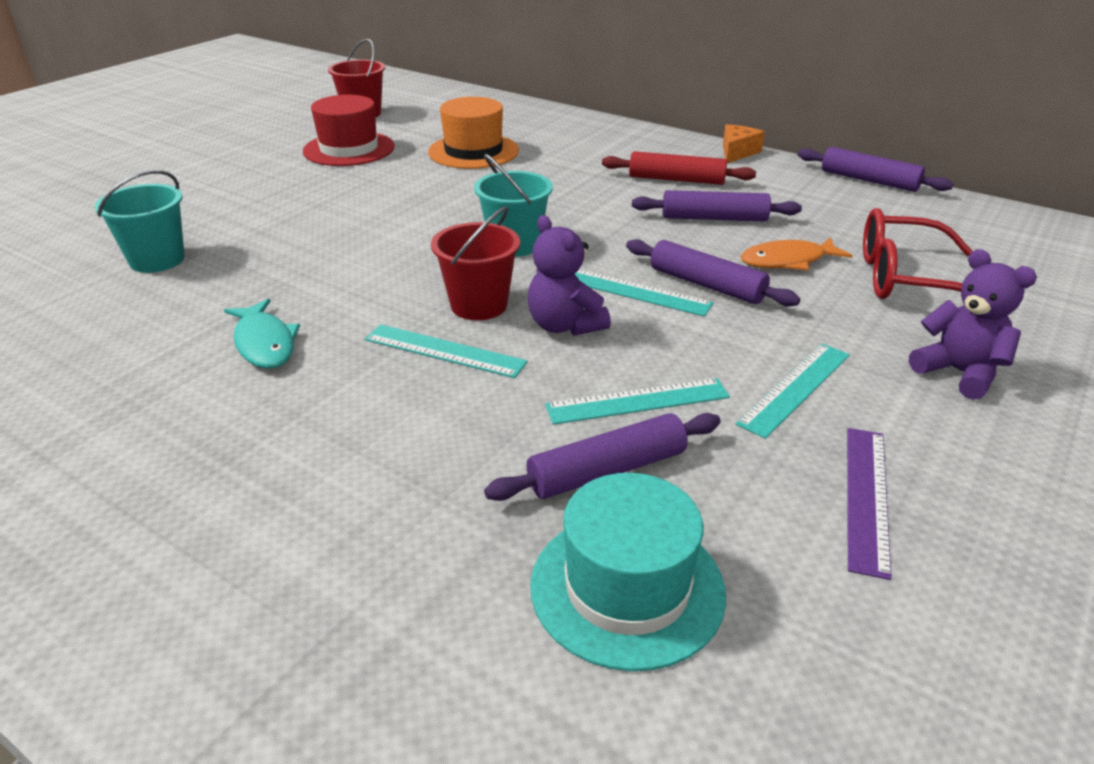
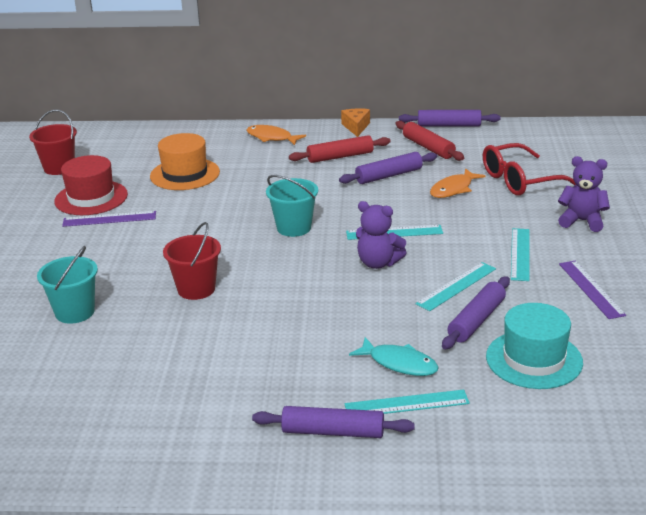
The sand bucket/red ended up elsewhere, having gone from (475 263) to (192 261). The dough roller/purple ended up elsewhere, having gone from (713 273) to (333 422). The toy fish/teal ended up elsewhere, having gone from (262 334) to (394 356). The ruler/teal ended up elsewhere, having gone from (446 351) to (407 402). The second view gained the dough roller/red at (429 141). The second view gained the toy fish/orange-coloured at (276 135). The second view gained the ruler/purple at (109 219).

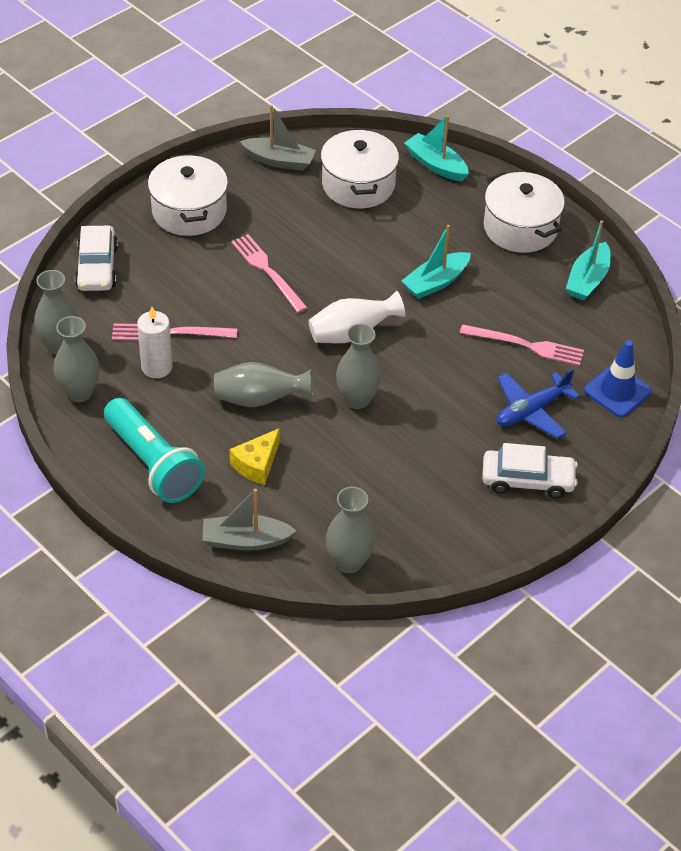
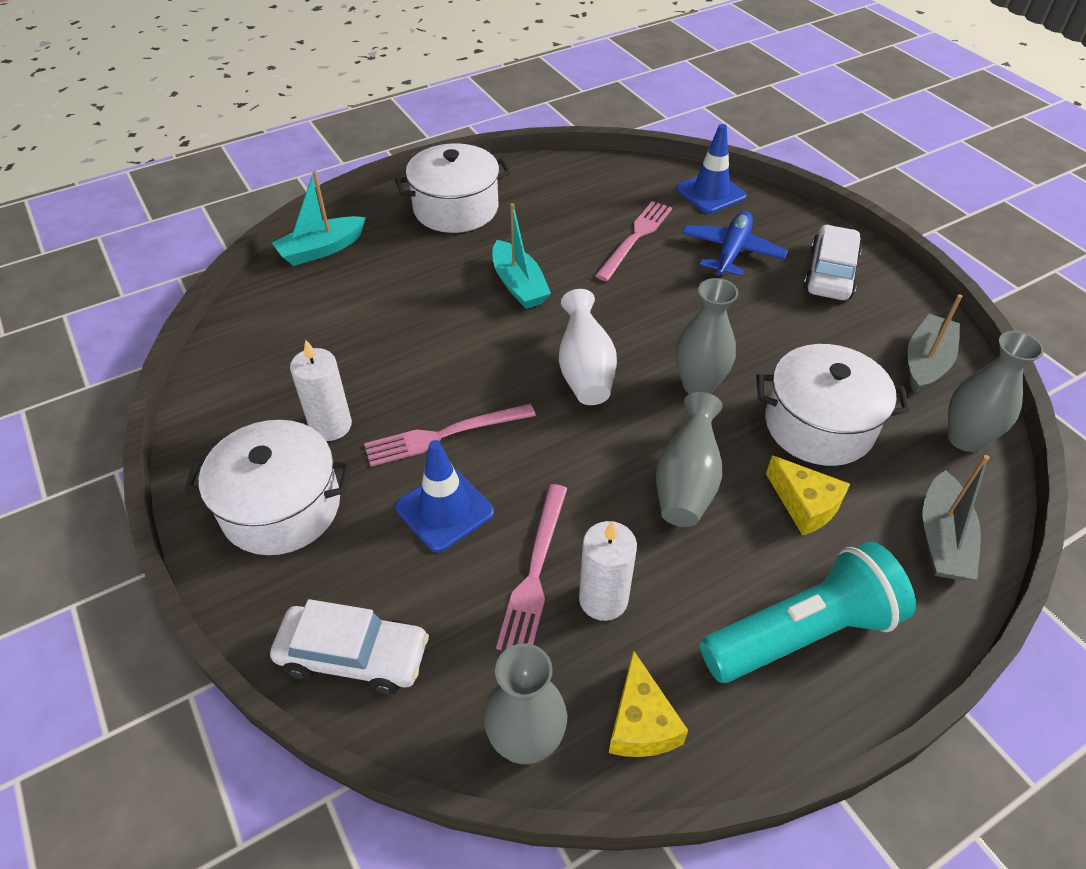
The toy boat/gray ended up elsewhere, having gone from (278 138) to (934 343). The cooking pot/white ended up elsewhere, having gone from (360 168) to (832 405). The second view lost the toy boat/teal at (588 260). Where the flower vase/gray stood at (76 359), the cheese wedge/golden came to stand at (648 703). The plane/cobalt at (538 403) ended up facing another way, 135 degrees counterclockwise from before. The second view gained the pillar candle/white at (321 390). The second view gained the safety cone/cobalt at (444 496).

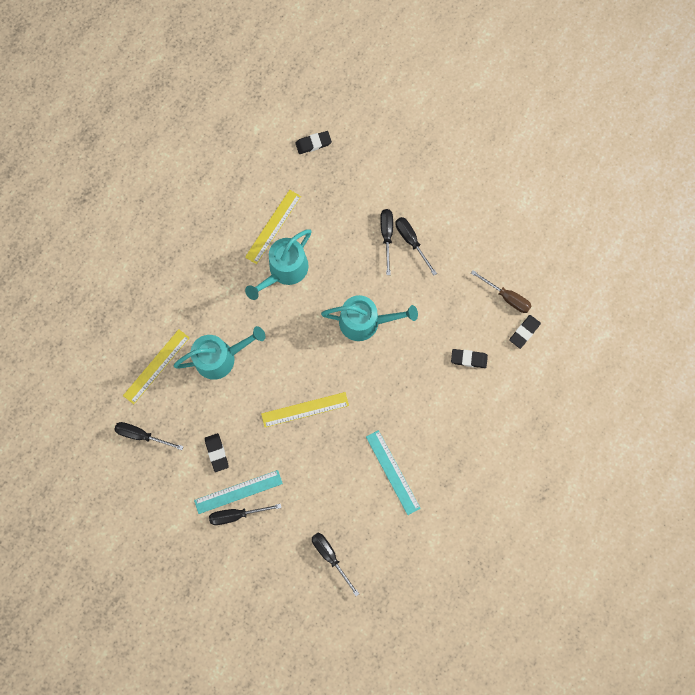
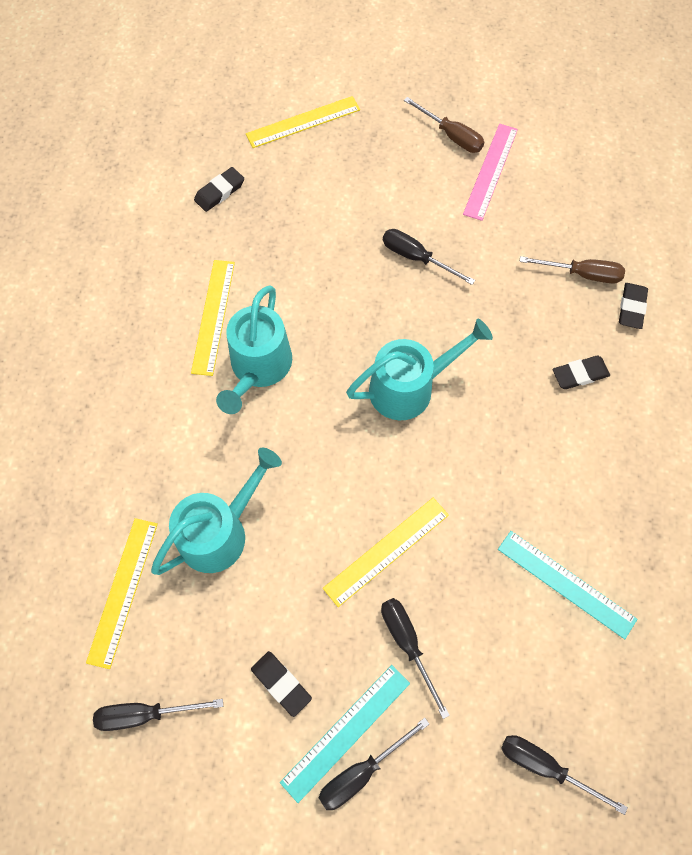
The screwdriver/ebony ended up elsewhere, having gone from (386 242) to (415 658). The second view gained the ruler/golden at (303 122). The second view gained the screwdriver/russet at (444 125). The second view gained the ruler/rose-pink at (490 172).

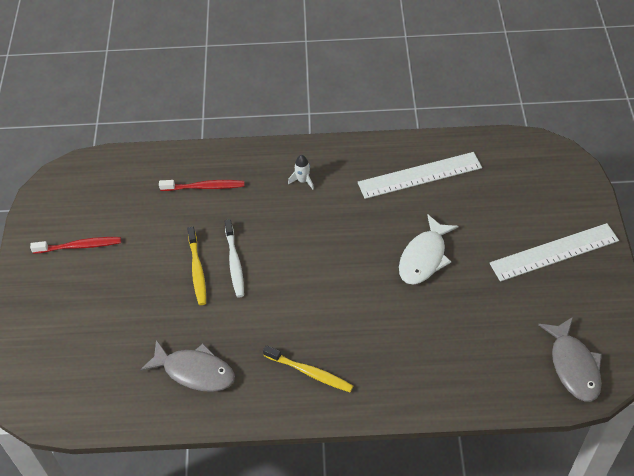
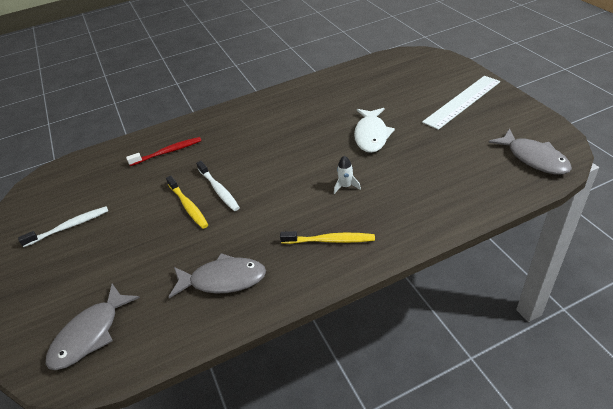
The second view lost the ruler/white at (420 175). The rocket/white ended up elsewhere, having gone from (301 172) to (347 175). What was the tooth brush/red at (75 245) turned into the tooth brush/white at (63 226). The second view gained the toy fish/gray at (93 327).

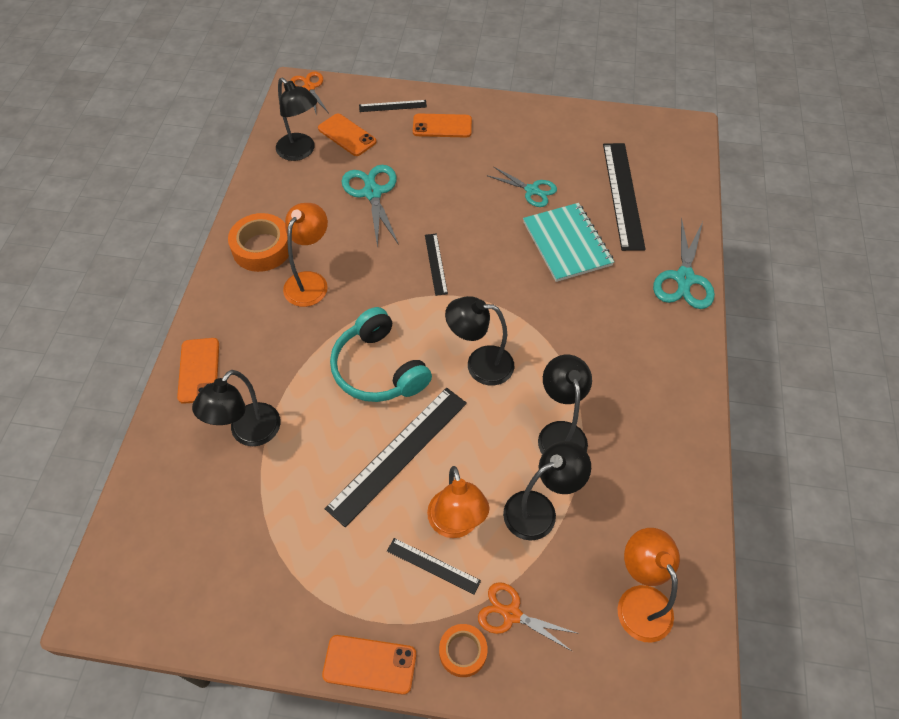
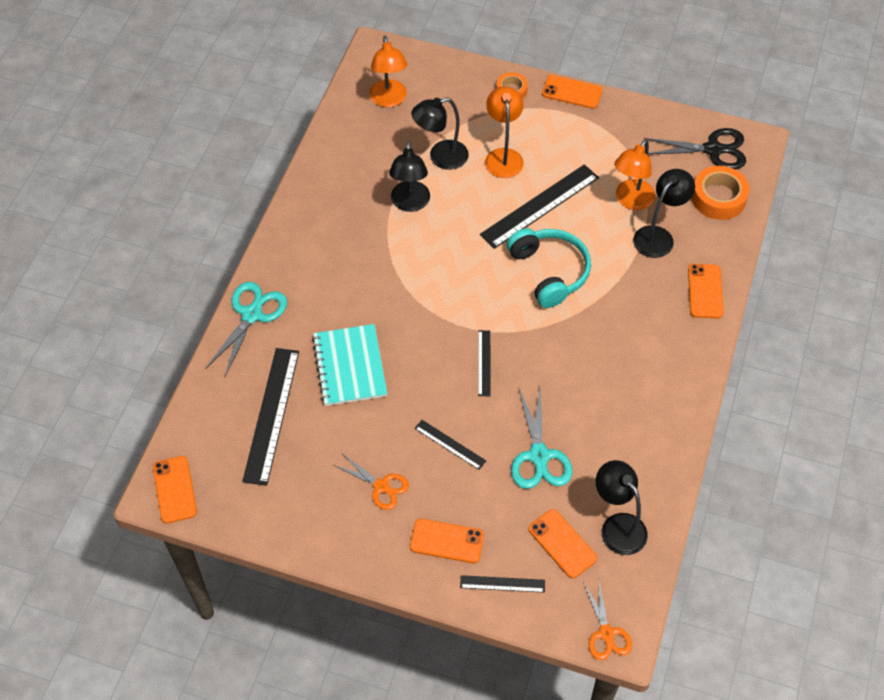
The second view lost the scissors/teal at (522 186). The lamp/orange-coloured ended up elsewhere, having gone from (305 255) to (634 174). The sticky tape/orange-coloured ended up elsewhere, having gone from (258 242) to (720 193). The second view lost the lamp/ebony at (479 341). The ruler/ebony ended up elsewhere, having gone from (434 566) to (450 445). The scissors/orange-coloured ended up elsewhere, having gone from (528 617) to (371 482). The second view gained the scissors/ebony at (695 149). The second view gained the mobile phone/orange-coloured at (175 490).

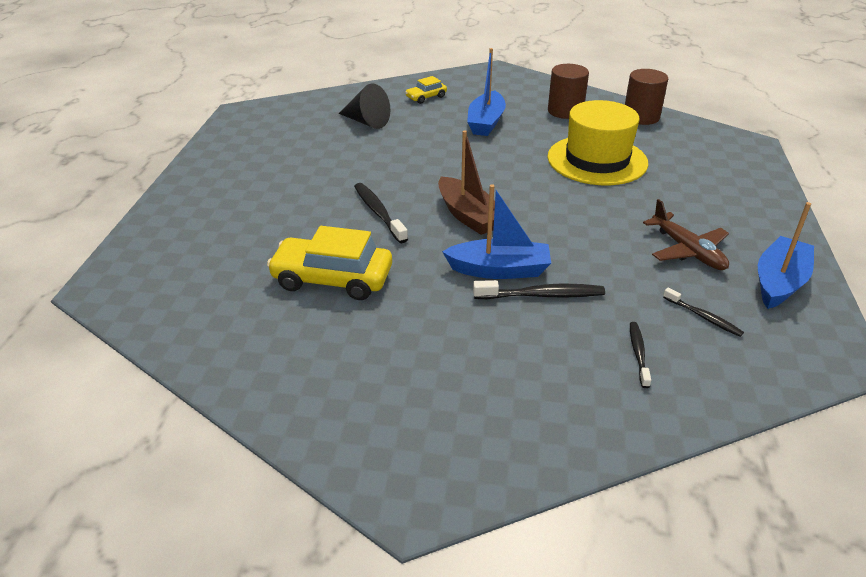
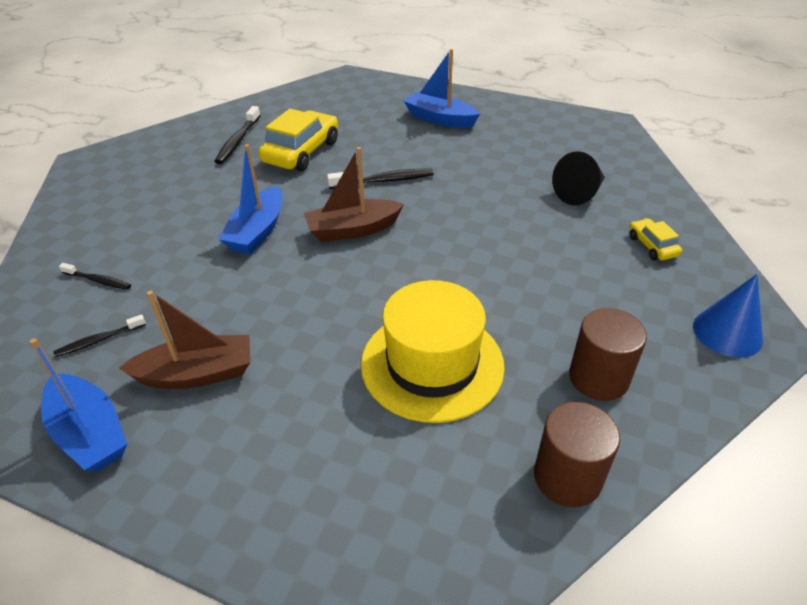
The toy boat/cobalt ended up elsewhere, having gone from (486 92) to (442 88). Where the plane/russet stood at (686 234), the toy boat/russet came to stand at (184 340). The tooth brush/ebony ended up elsewhere, having gone from (539 289) to (237 135). The second view gained the cone/cobalt at (728 316).

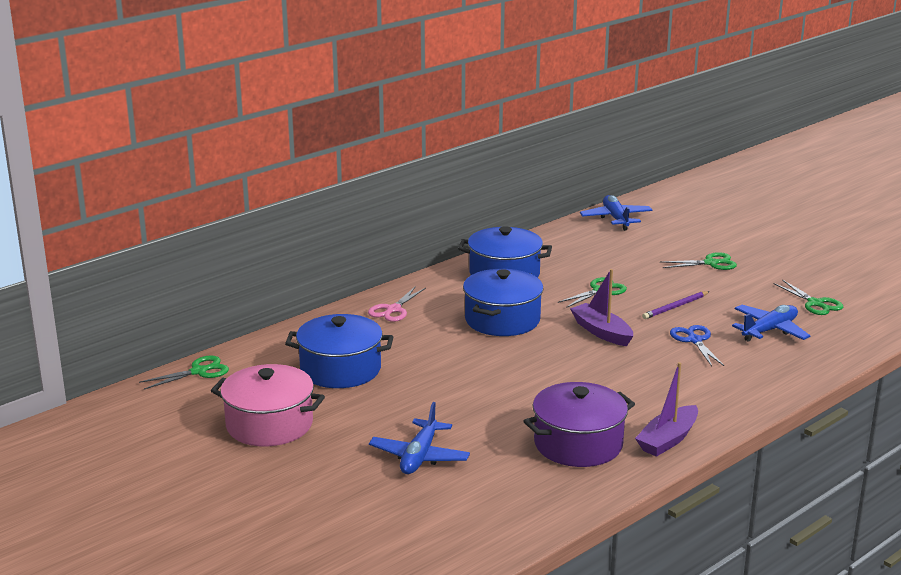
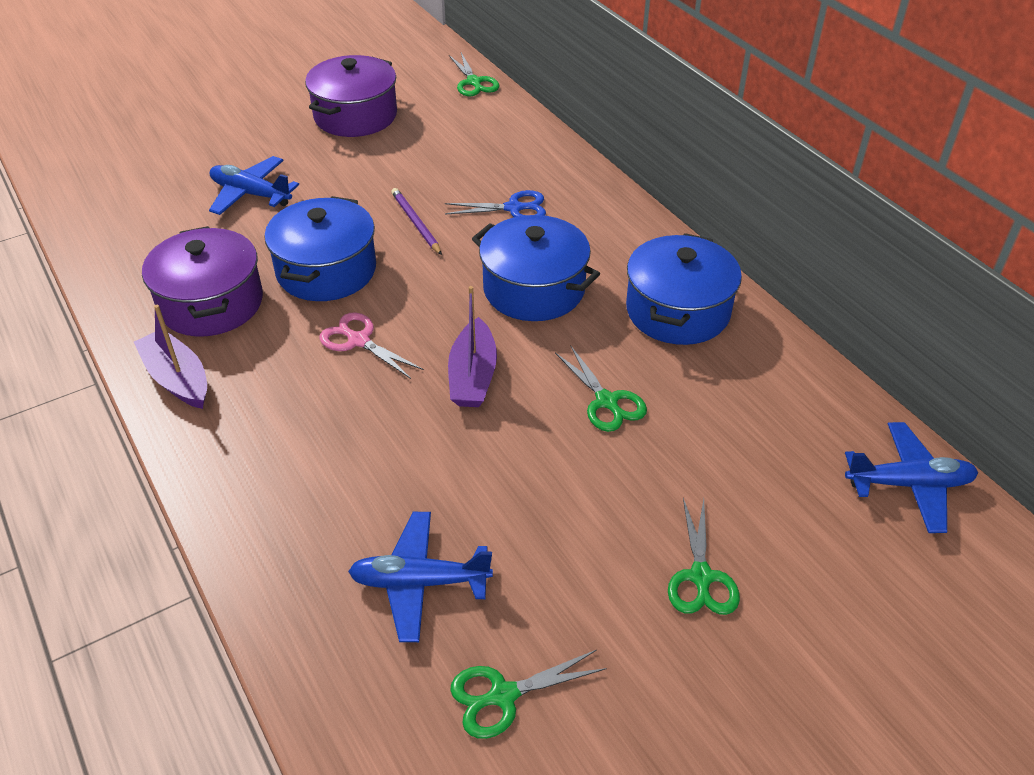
The toy boat/purple at (601 307) ended up facing another way, 120 degrees clockwise from before. The scissors/rose-pink ended up elsewhere, having gone from (397 304) to (372 345). The wooden pencil/purple ended up elsewhere, having gone from (676 305) to (416 221). The plane/cobalt at (771 323) ended up facing another way, 120 degrees clockwise from before. The cooking pot/cobalt ended up elsewhere, having gone from (339 351) to (320 248). The scissors/cobalt ended up elsewhere, having gone from (697 345) to (495 203). What was the cooking pot/rose-pink at (268 405) turned into the cooking pot/purple at (351 96).

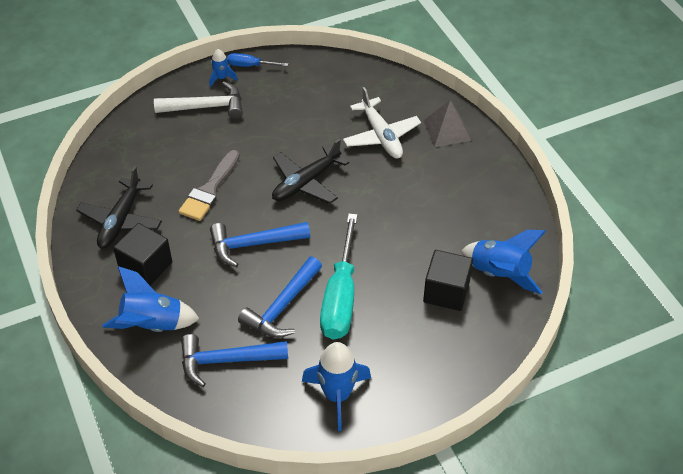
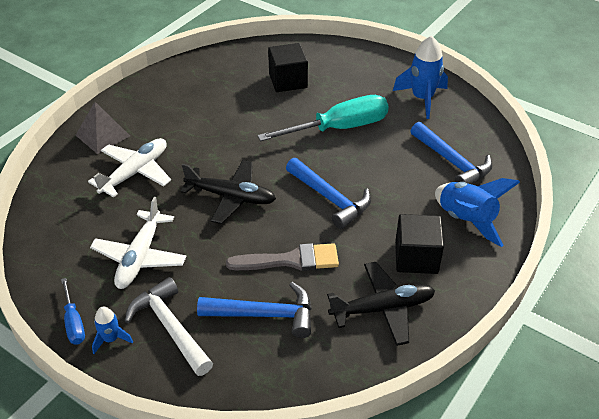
The second view lost the rocket/cobalt at (503 262). The claw hammer/cobalt ended up elsewhere, having gone from (280 297) to (254 310). The second view gained the plane/white at (138 243).

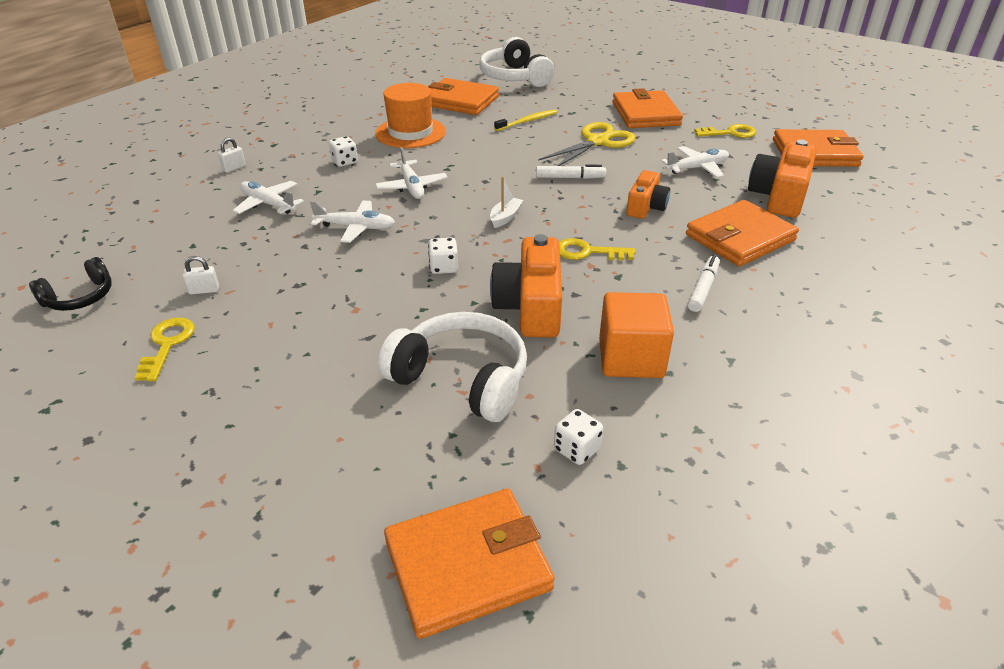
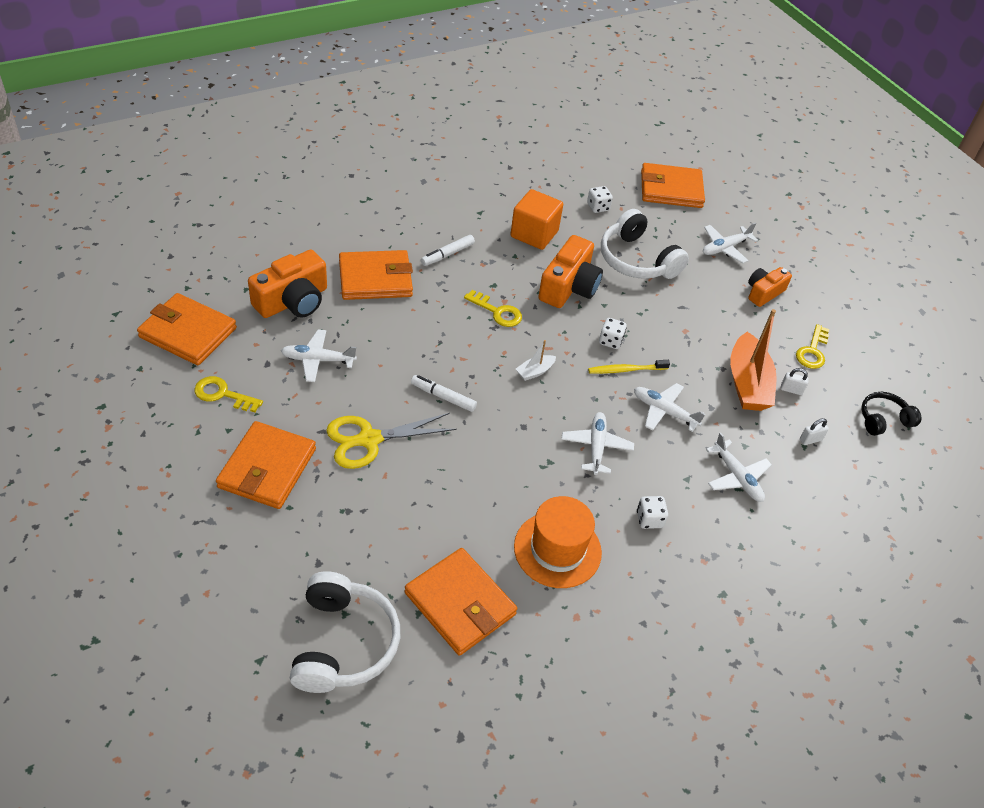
The tooth brush/golden ended up elsewhere, having gone from (525 120) to (629 367). The lock/white ended up elsewhere, having gone from (232 155) to (814 431). The compact camera/orange-coloured ended up elsewhere, having gone from (648 194) to (770 287). The second view gained the plane/white at (730 243). The second view gained the toy boat/orange-coloured at (753 360).

